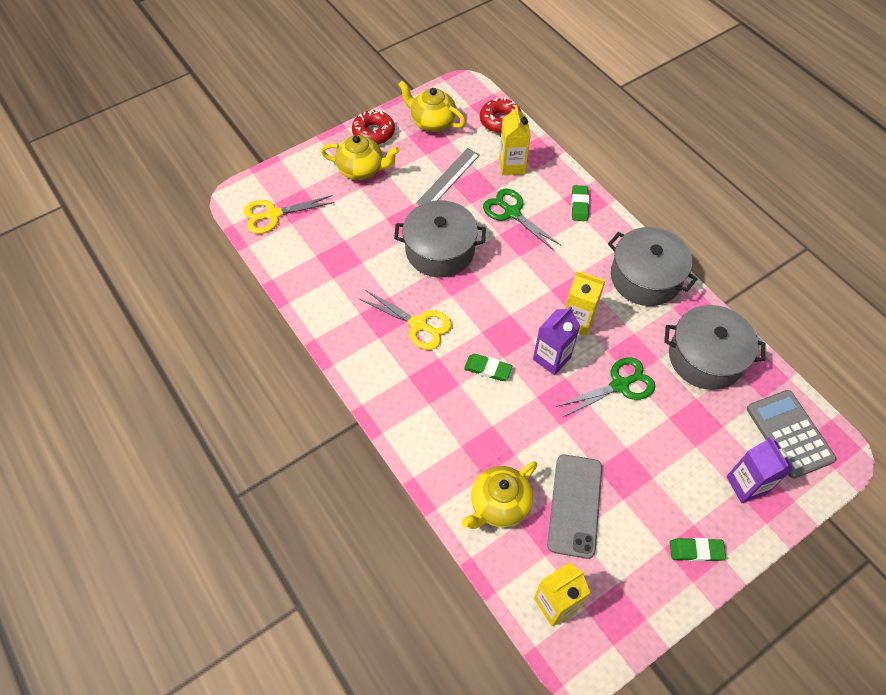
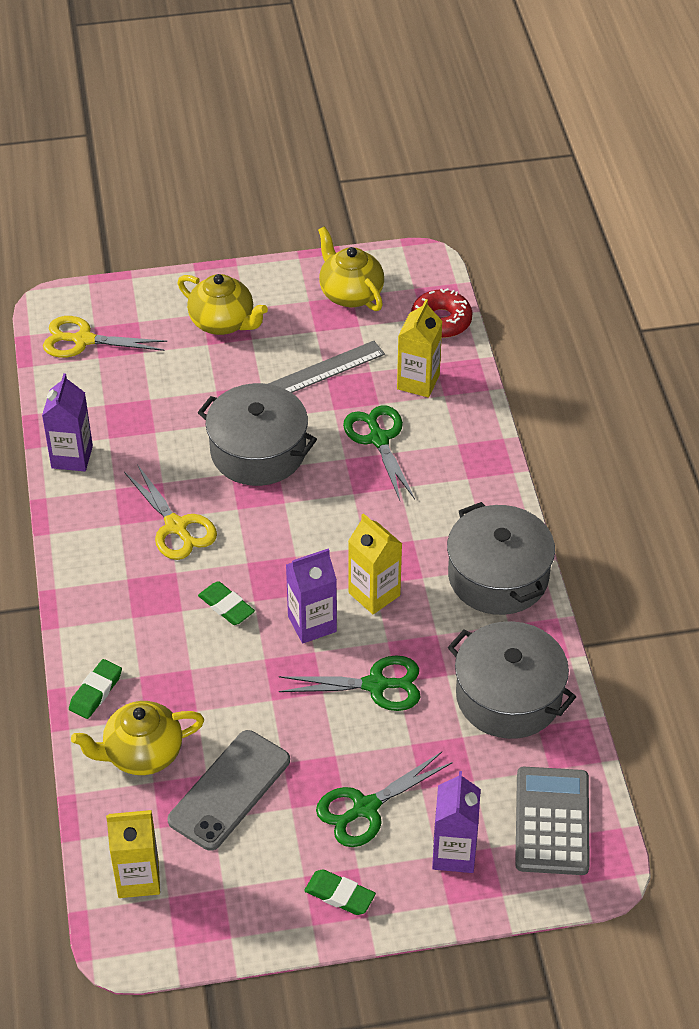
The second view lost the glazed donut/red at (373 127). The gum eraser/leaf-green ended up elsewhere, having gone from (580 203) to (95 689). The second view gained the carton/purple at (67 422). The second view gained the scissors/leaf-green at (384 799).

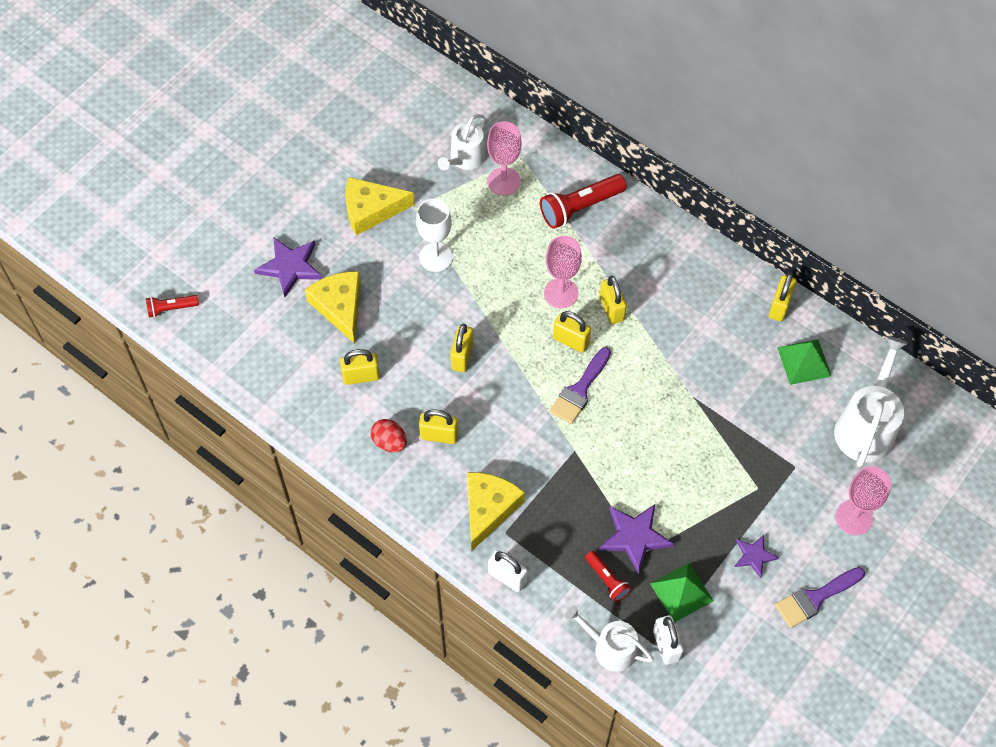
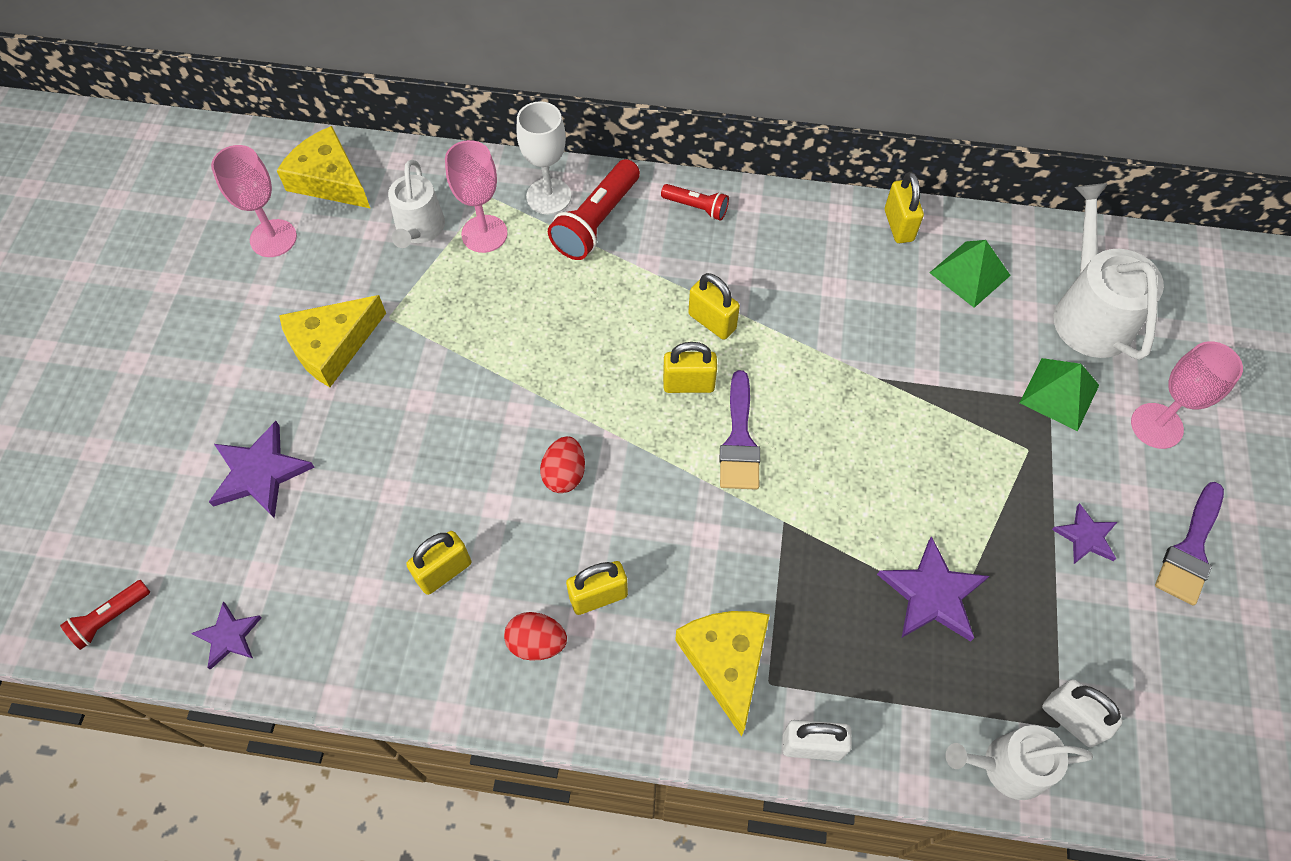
The wine glass/white ended up elsewhere, having gone from (434 235) to (544 158). The wine glass/rose-pink ended up elsewhere, having gone from (563 272) to (254 201). The cheese wedge/golden ended up elsewhere, having gone from (333 307) to (324 167). Where the lock/golden stood at (462 348), the egg/red came to stand at (562 464). The torch/red ended up elsewhere, having gone from (608 576) to (695 202). The pyramid/leaf-green ended up elsewhere, having gone from (681 593) to (1059 394). The second view gained the star shape/purple at (227 636).

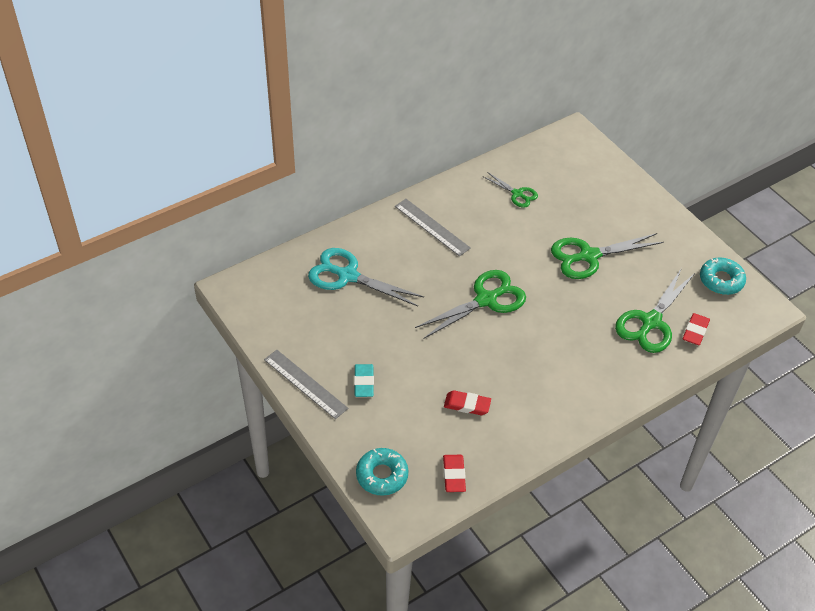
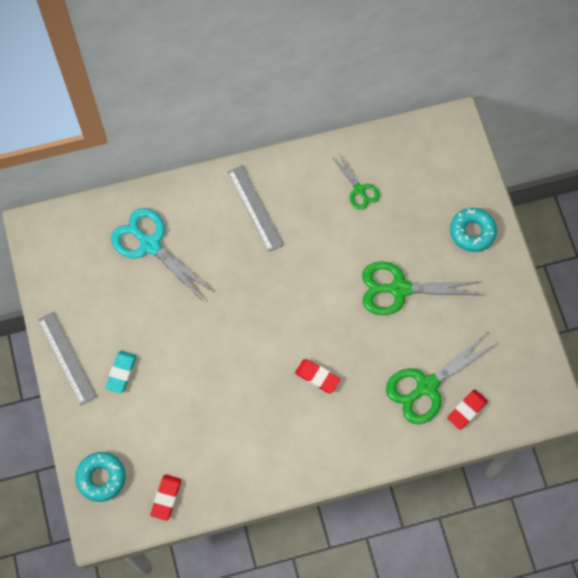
The glazed donut/teal ended up elsewhere, having gone from (723 276) to (473 230). The second view lost the scissors/leaf-green at (470 304). The gum eraser/red ended up elsewhere, having gone from (467 402) to (318 376).

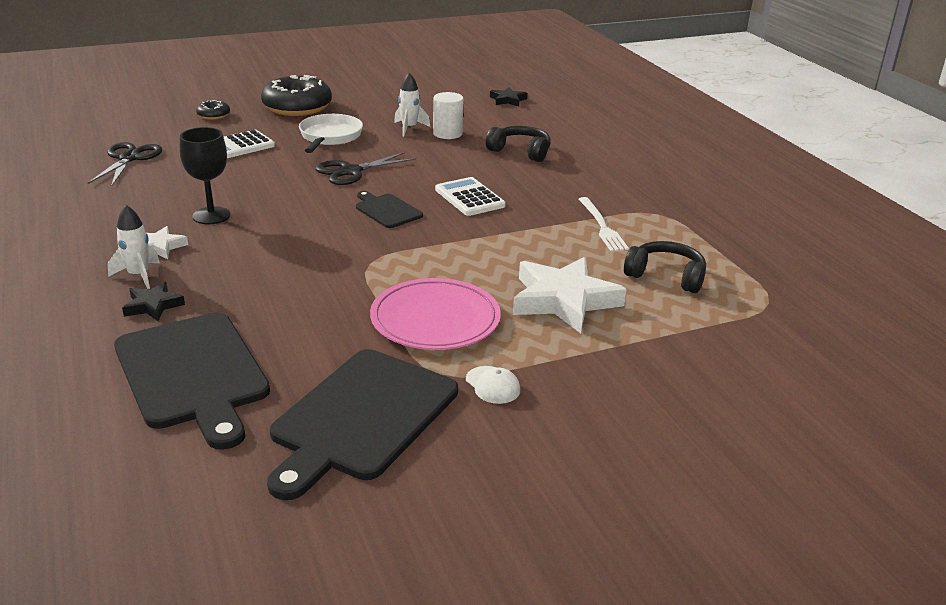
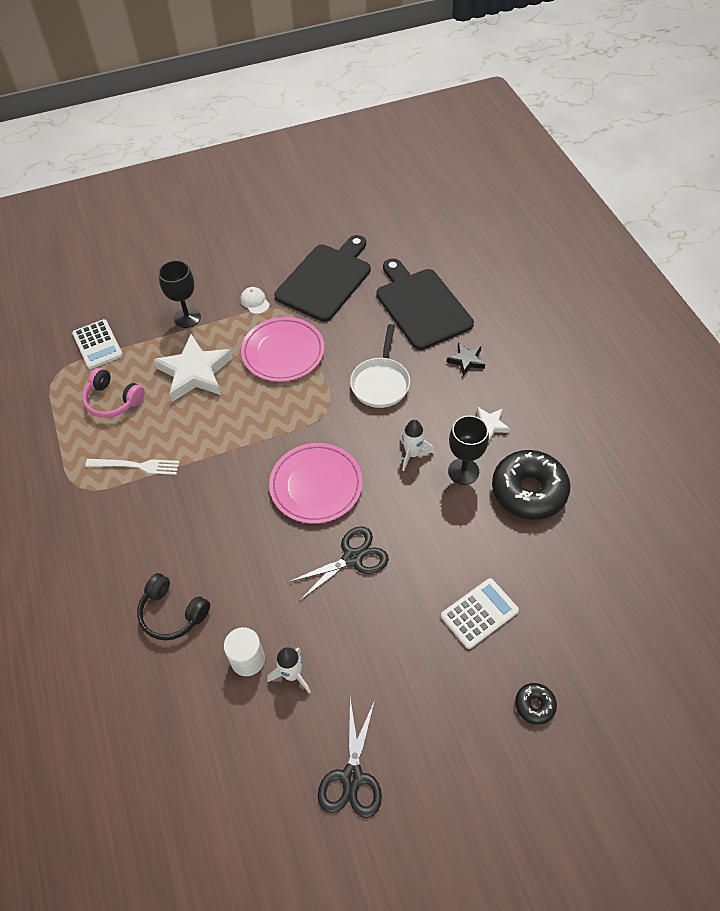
The glazed donut/ebony ended up elsewhere, having gone from (296 95) to (531 485). The second view lost the star shape/ebony at (508 96). The frying pan/white ended up elsewhere, having gone from (331 133) to (380 366). The scissors/ebony ended up elsewhere, having gone from (125 164) to (350 758). The pocket calculator/white ended up elsewhere, having gone from (470 196) to (97 344). Where the cutting board/ebony stood at (389 209), the dinner plate/rose-pink came to stand at (316 483). The dinner fork/white at (604 224) ended up facing another way, 105 degrees clockwise from before. The rocket/white ended up elsewhere, having gone from (134 247) to (416 445). What was the headphones/ebony at (665 267) turned into the headphones/rose-pink at (113 393). The second view gained the wine glass/ebony at (179 294).

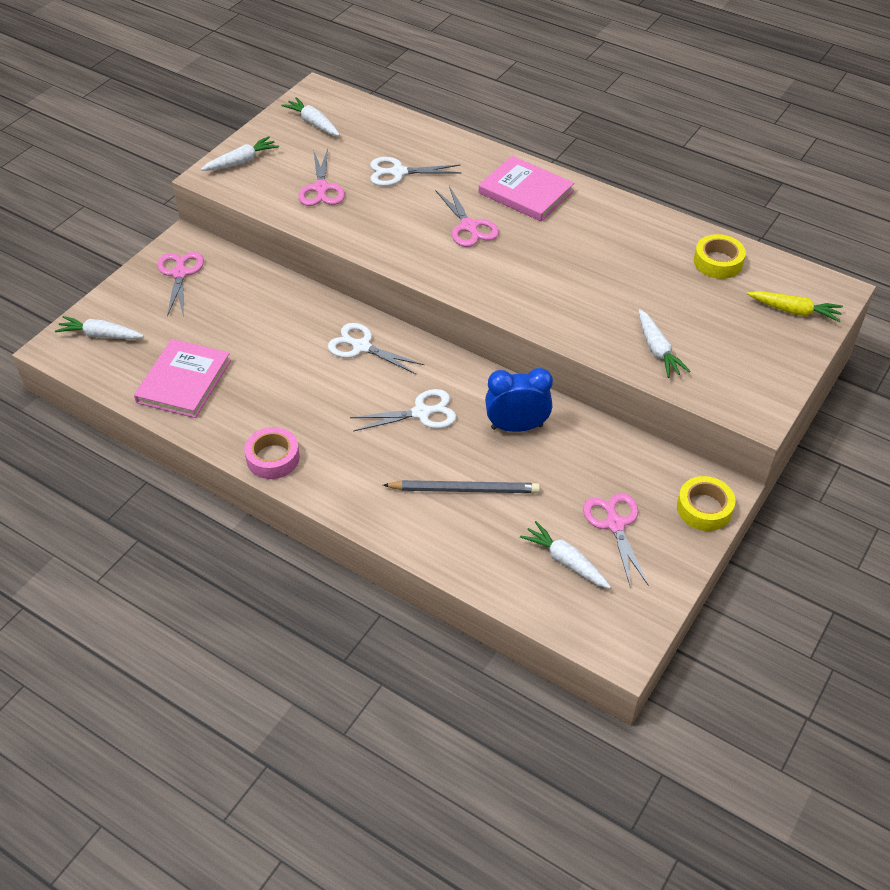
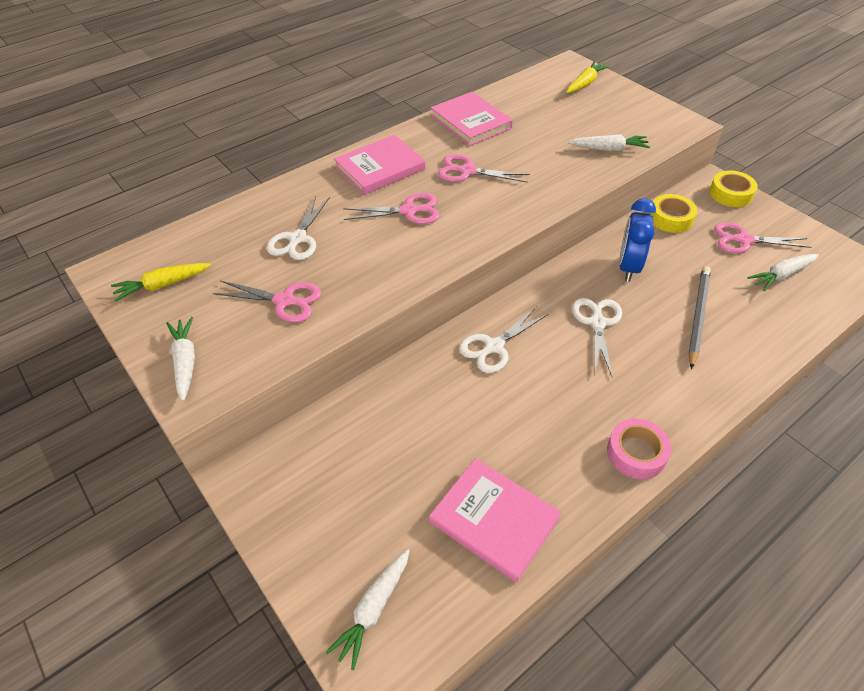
What was the carrot/white at (310 116) turned into the carrot/golden at (161 282). The sticky tape/golden ended up elsewhere, having gone from (720 256) to (673 213). The scissors/rose-pink ended up elsewhere, having gone from (180 284) to (484 168). The second view gained the hardcover/rose-pink at (472 119).

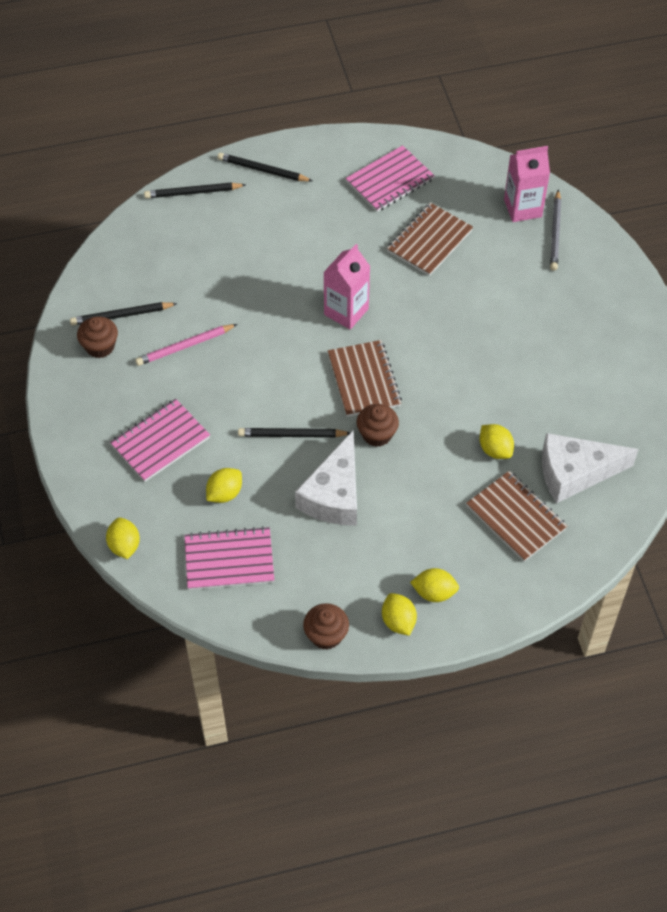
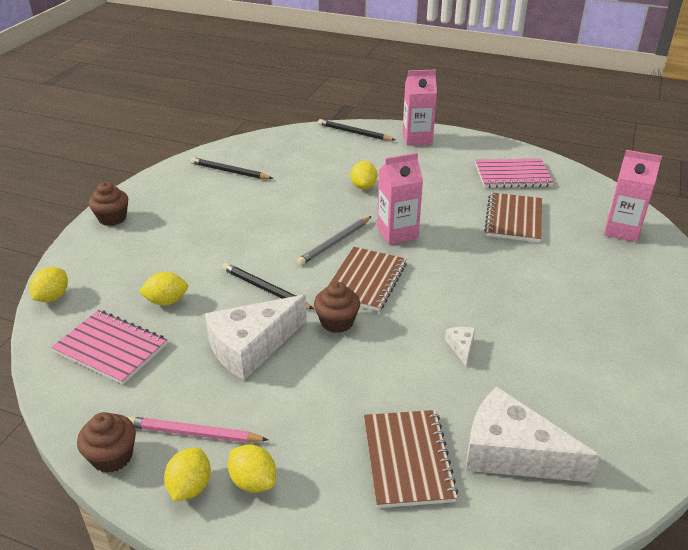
Where the wooden pencil/ebony stood at (265 167), the carton/rose-pink came to stand at (419 107). The wooden pencil/gray ended up elsewhere, having gone from (555 230) to (334 241). The exercise book/russet at (430 239) ended up facing another way, 60 degrees counterclockwise from before. The cupcake/russet ended up elsewhere, having gone from (97 337) to (108 204). The wooden pencil/rose-pink ended up elsewhere, having gone from (186 345) to (198 429). The second view lost the exercise book/rose-pink at (160 440). The citrus fruit/golden ended up elsewhere, having gone from (497 441) to (363 175). The second view gained the cheese wedge/white at (460 347).

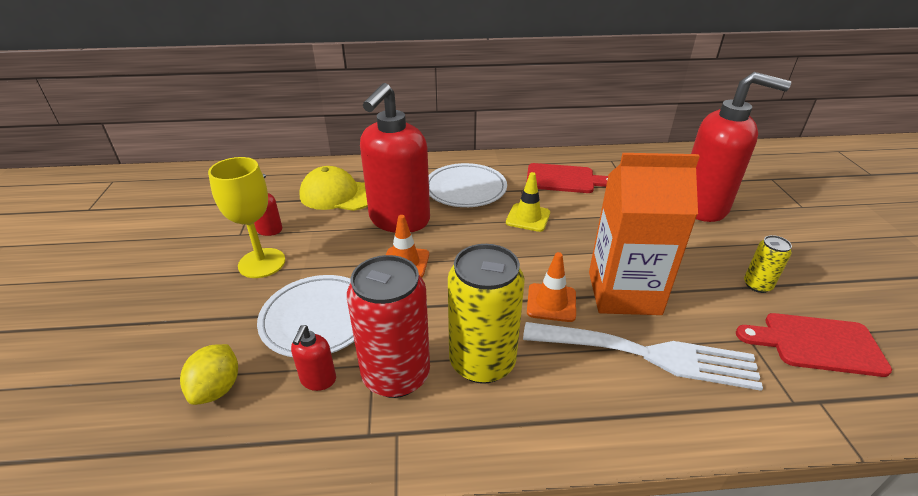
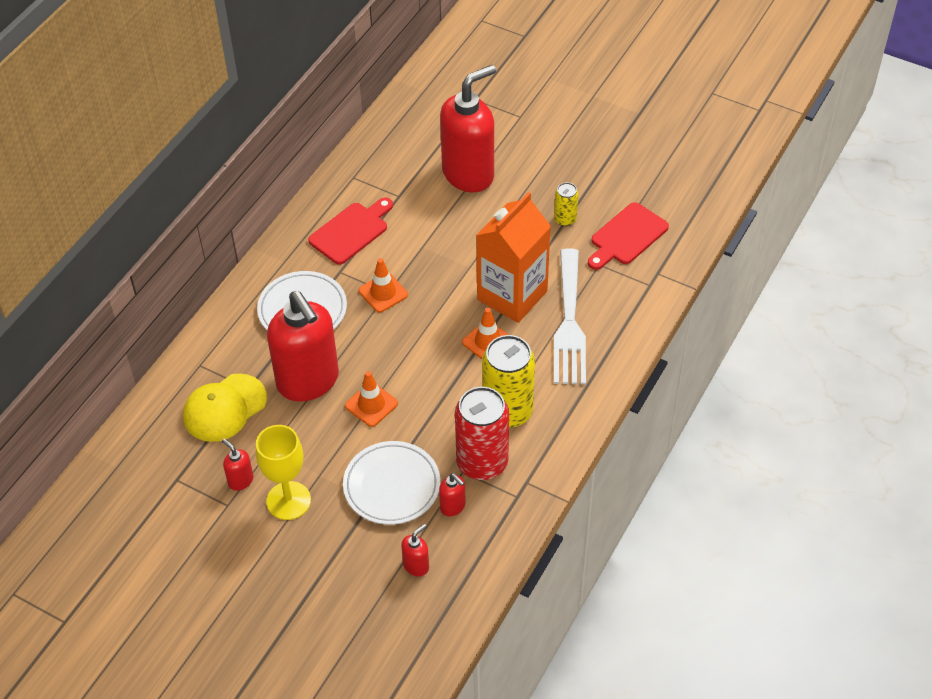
What was the safety cone/golden at (528 202) turned into the safety cone/orange-coloured at (383 285). The dinner fork/white at (643 356) ended up facing another way, 135 degrees clockwise from before. Where the citrus fruit/golden stood at (209 374), the pump bottle/red came to stand at (415 550).

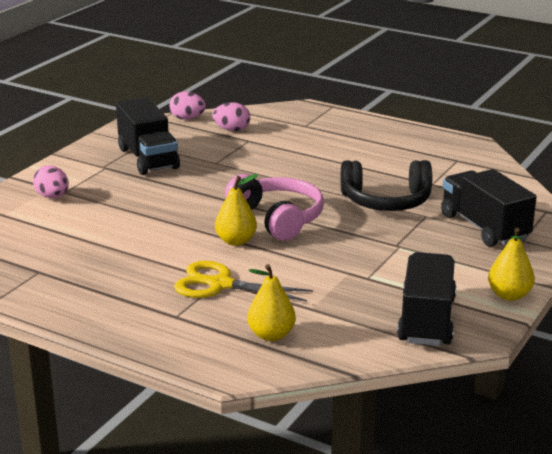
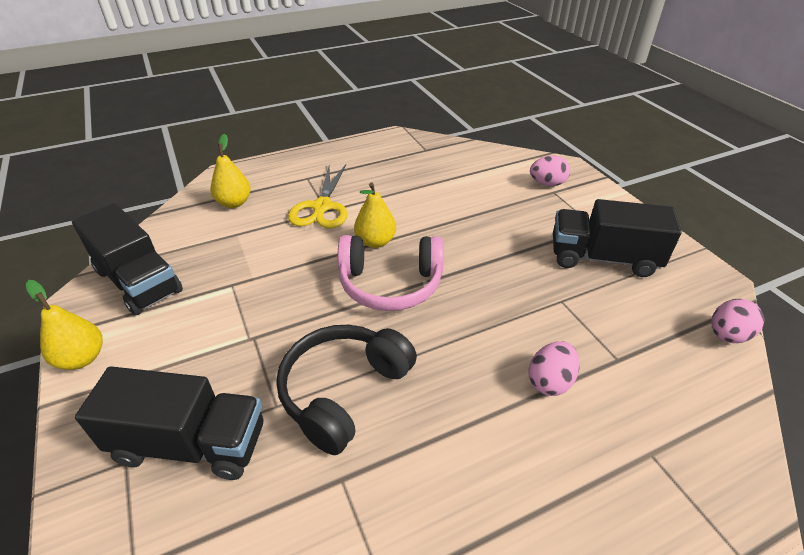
The egg/rose-pink ended up elsewhere, having gone from (231 116) to (554 368). The scissors/golden at (243 281) ended up facing another way, 135 degrees clockwise from before.

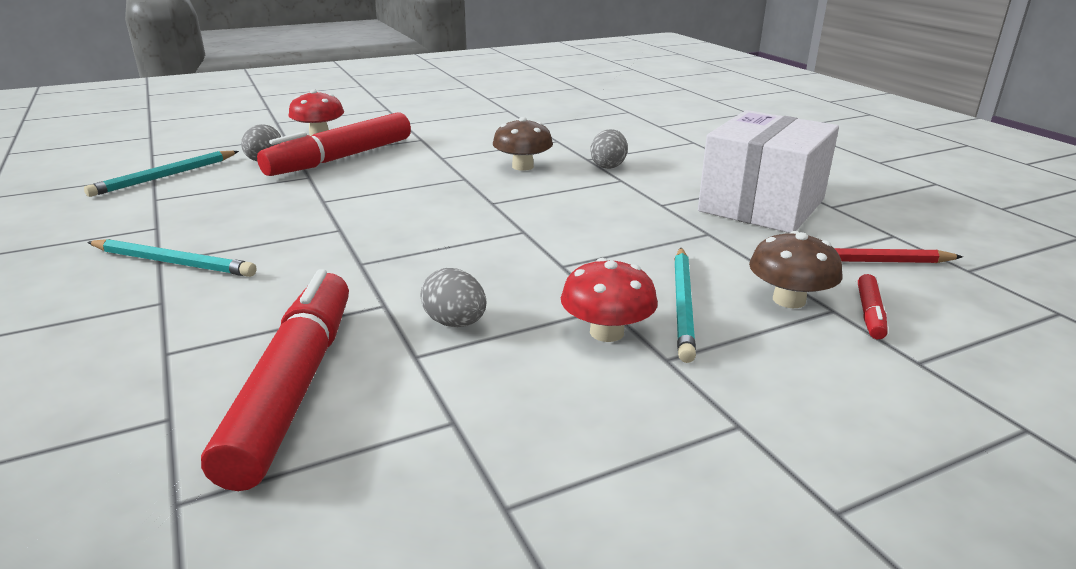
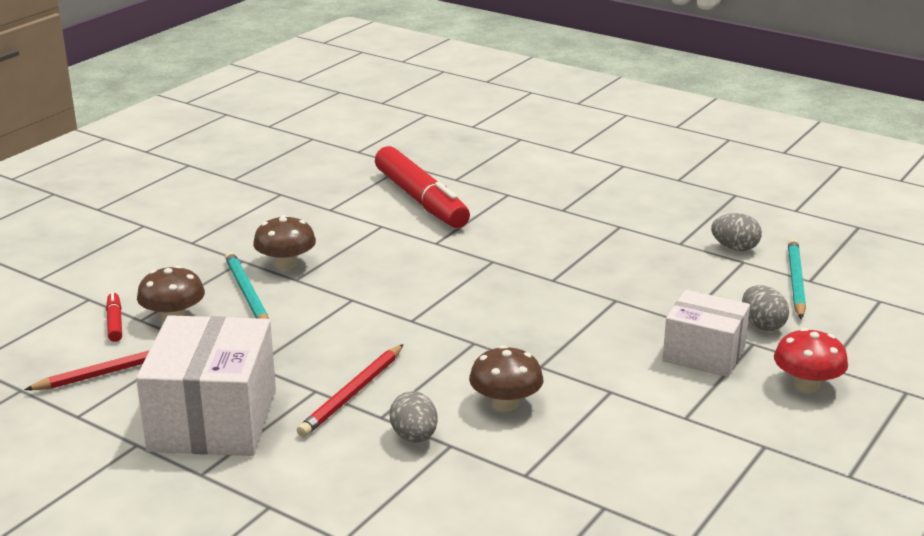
Where the marker/red stood at (334 144), the box/white came to stand at (706 333). The second view lost the wooden pencil/teal at (171 258). What was the fungus/red at (609 300) turned into the fungus/russet at (284 242). The egg/gray ended up elsewhere, having gone from (453 297) to (736 232). The second view gained the wooden pencil/red at (350 390).

